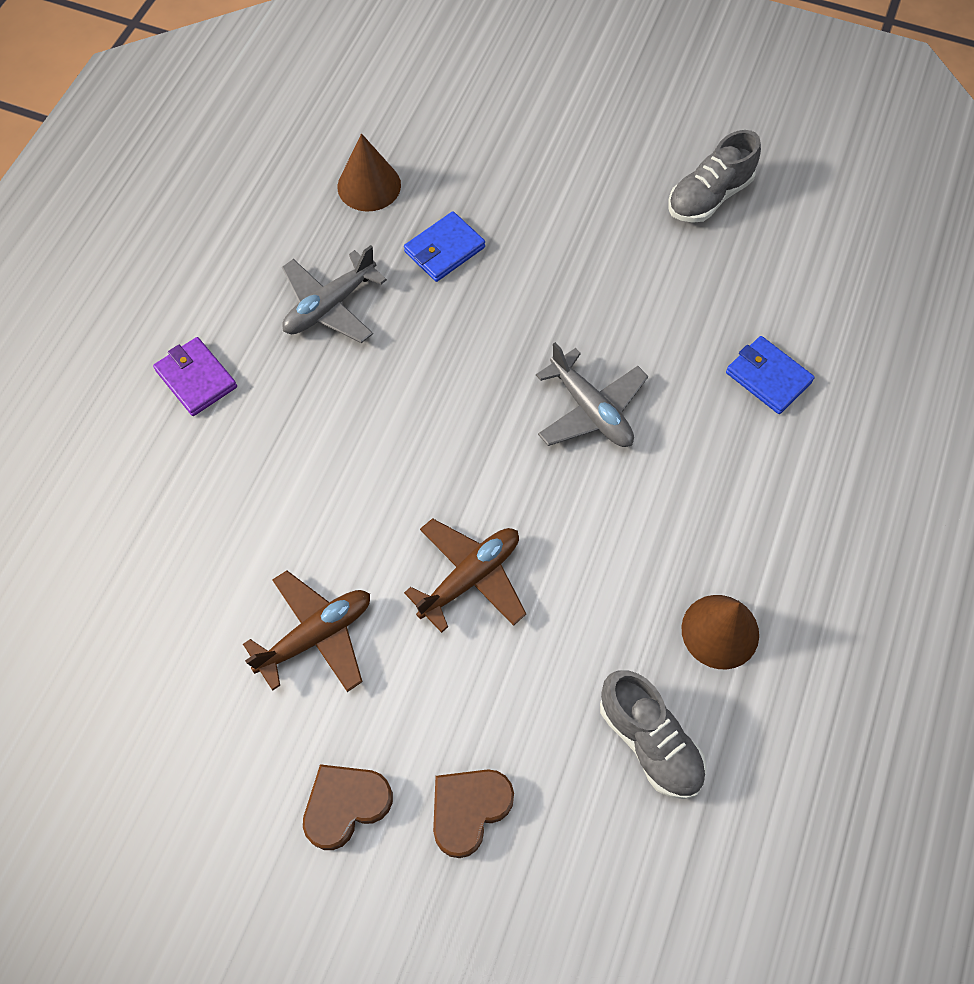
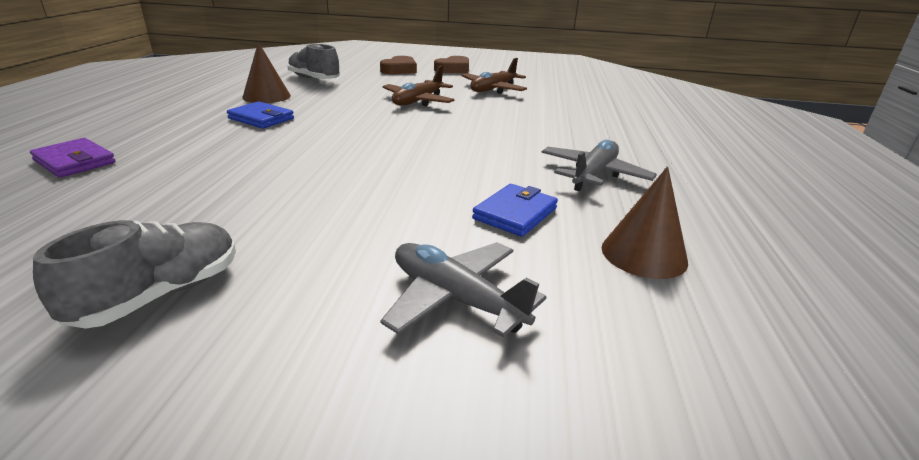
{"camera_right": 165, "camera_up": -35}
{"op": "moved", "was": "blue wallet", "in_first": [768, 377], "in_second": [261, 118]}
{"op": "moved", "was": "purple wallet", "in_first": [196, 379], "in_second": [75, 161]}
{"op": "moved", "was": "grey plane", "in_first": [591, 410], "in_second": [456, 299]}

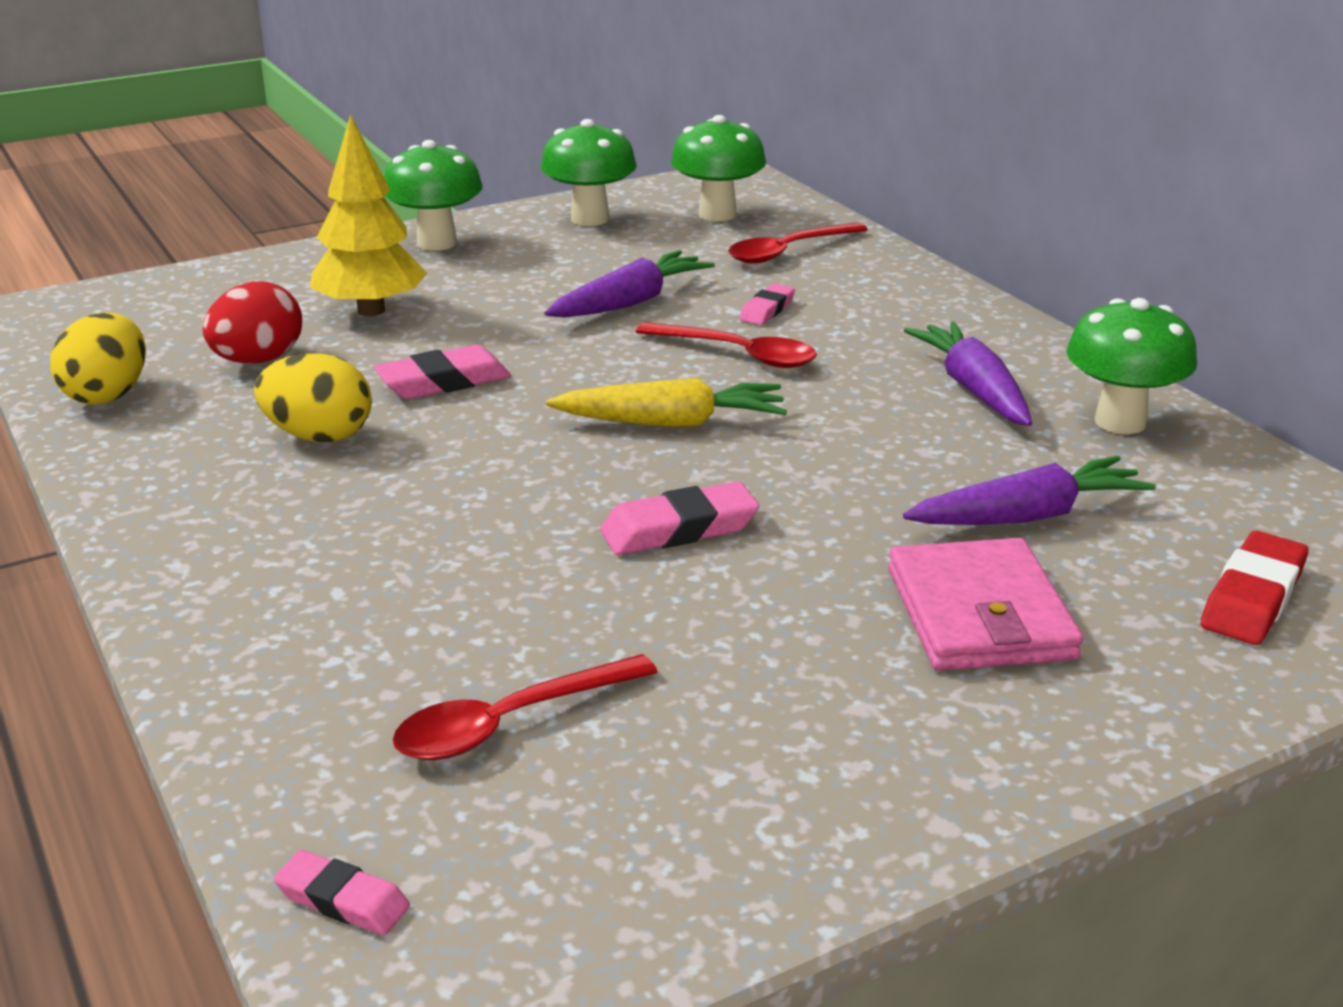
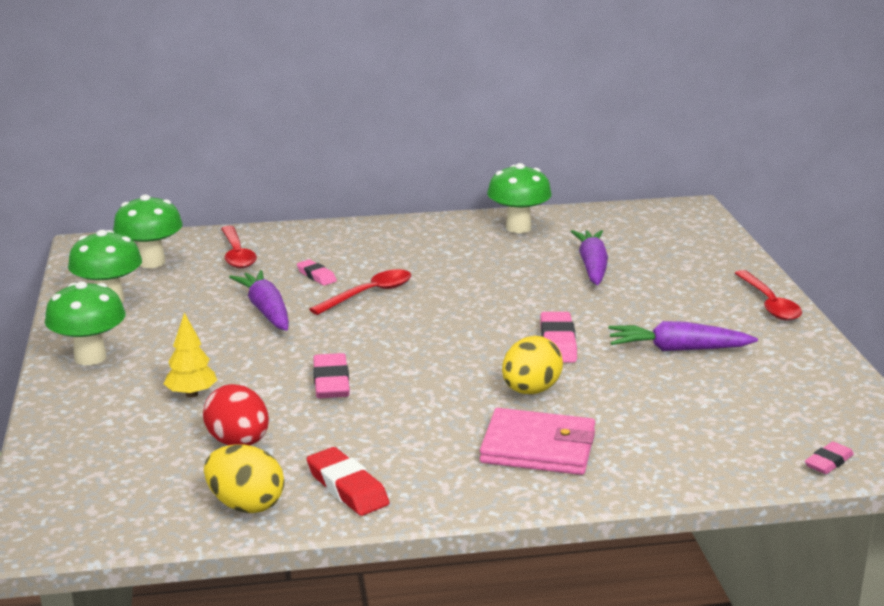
{"camera_right": -70, "camera_up": -5}
{"op": "resized", "was": "yellow tree", "in_first": [371, 310], "in_second": [191, 394], "ratio": 0.61}
{"op": "moved", "was": "purple carrot", "in_first": [973, 389], "in_second": [678, 349]}
{"op": "moved", "was": "yellow egg", "in_first": [319, 436], "in_second": [530, 391]}
{"op": "removed", "was": "yellow carrot", "in_first": [671, 423]}
{"op": "moved", "was": "red eraser", "in_first": [1253, 598], "in_second": [347, 488]}
{"op": "moved", "was": "pink wallet", "in_first": [980, 614], "in_second": [538, 447]}
{"op": "moved", "was": "red spoon", "in_first": [509, 723], "in_second": [769, 304]}

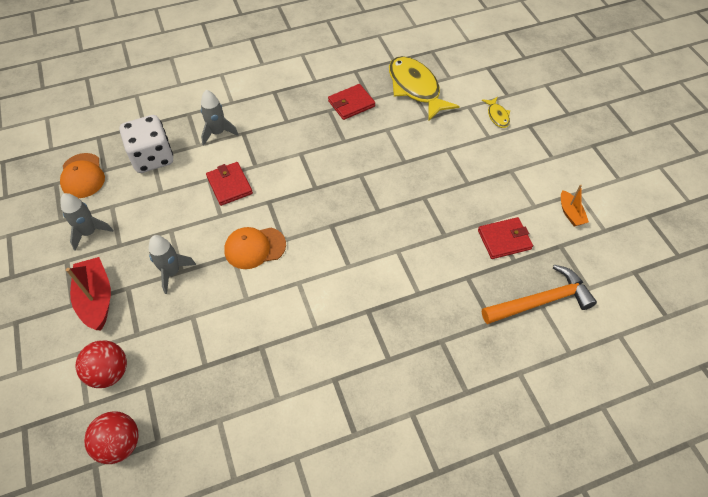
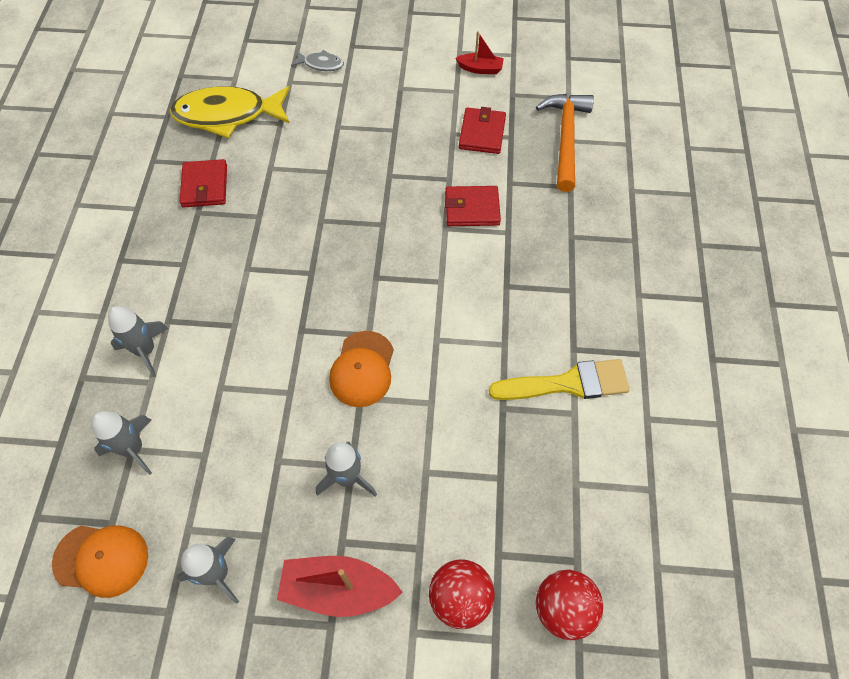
{"camera_right": -65, "camera_up": 5}
{"op": "recoloured", "was": "yellow fish", "now": "grey fish", "in_first": [497, 116], "in_second": [321, 64]}
{"op": "replaced", "was": "white dice", "now": "grey rocket", "in_first": [152, 157], "in_second": [133, 449]}
{"op": "moved", "was": "red wallet", "in_first": [229, 185], "in_second": [472, 208]}
{"op": "recoloured", "was": "orange boat", "now": "red boat", "in_first": [570, 213], "in_second": [480, 69]}
{"op": "added", "now": "yellow brush", "in_second": [567, 383]}

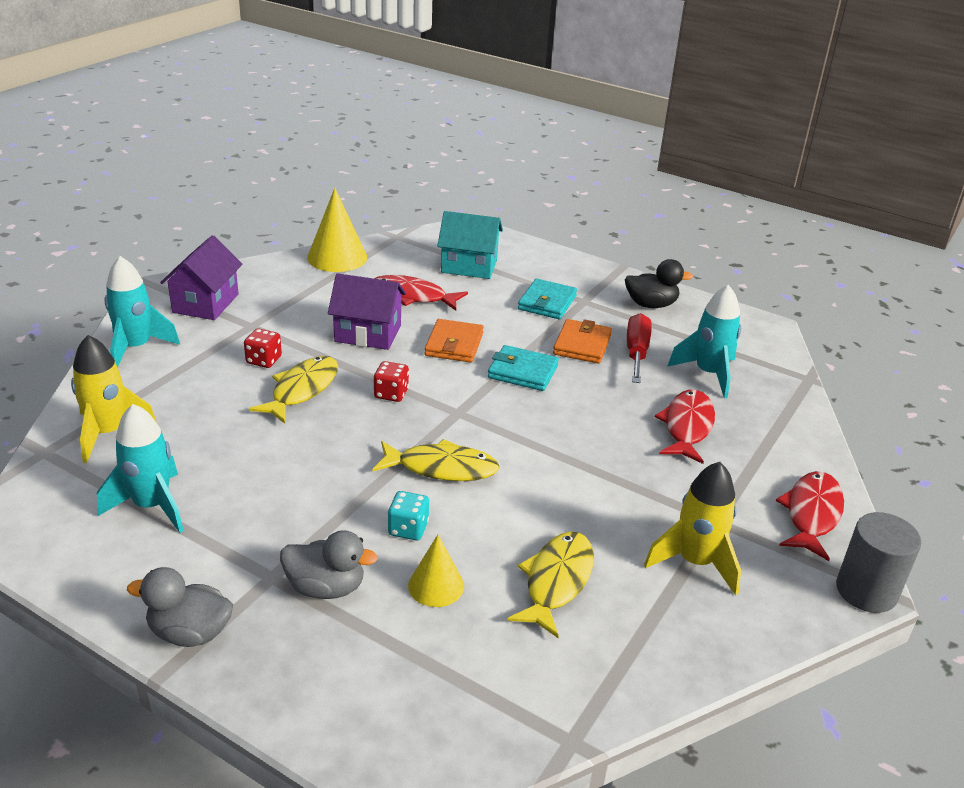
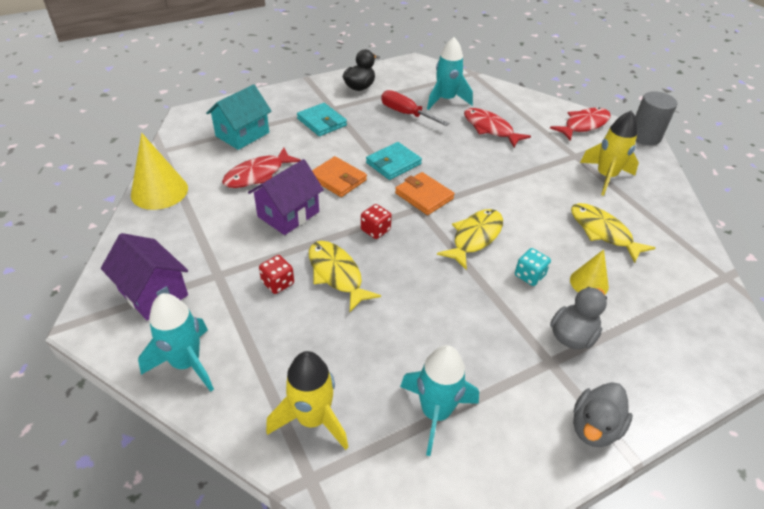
{"camera_right": -60, "camera_up": 10}
{"op": "moved", "was": "orange wallet", "in_first": [582, 345], "in_second": [424, 196]}
{"op": "turned", "was": "red fish", "in_first": [811, 514], "in_second": [583, 125], "clockwise": 90}

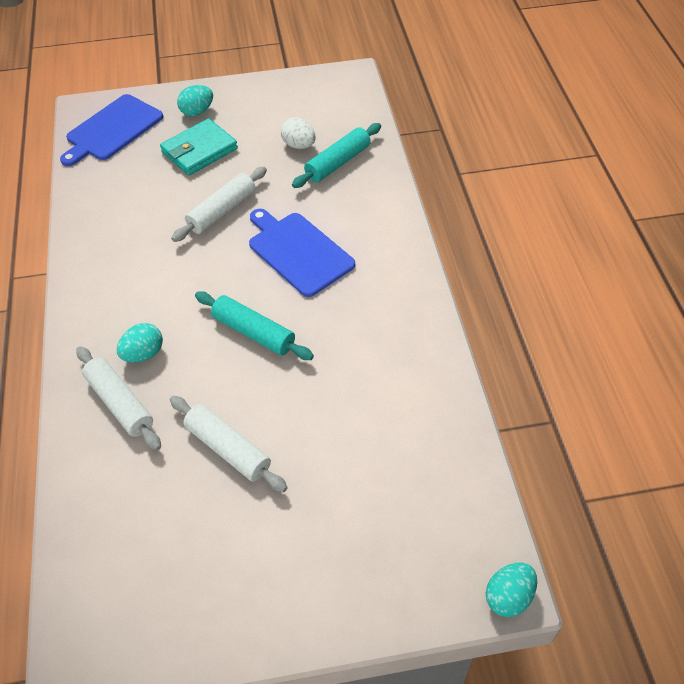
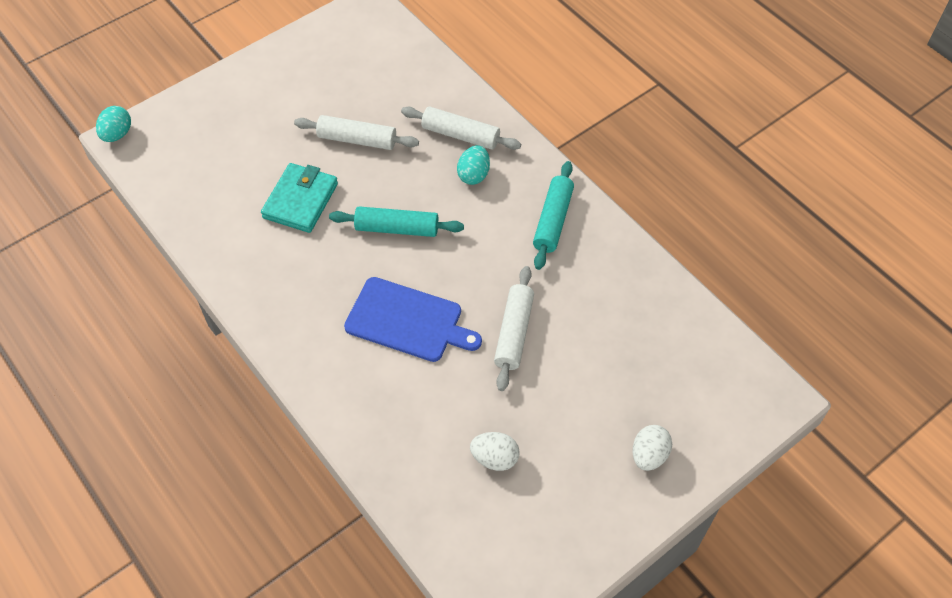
{"camera_right": 150, "camera_up": 5}
{"op": "recoloured", "was": "turquoise egg", "now": "white egg", "in_first": [197, 111], "in_second": [649, 455]}
{"op": "removed", "was": "blue cutting board", "in_first": [112, 130]}
{"op": "moved", "was": "turquoise wallet", "in_first": [199, 151], "in_second": [300, 200]}
{"op": "moved", "was": "turquoise rolling pin", "in_first": [338, 163], "in_second": [553, 220]}

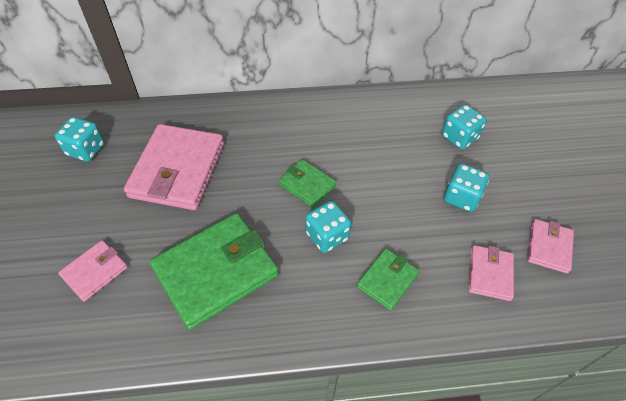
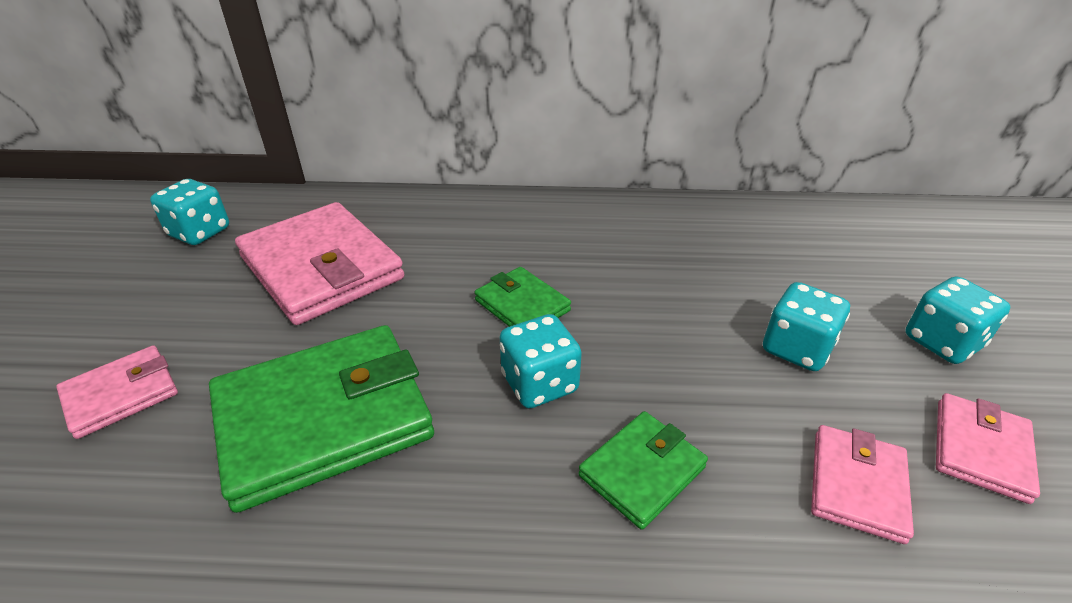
{"camera_right": 10, "camera_up": -15}
{"op": "moved", "was": "turquoise dice", "in_first": [459, 137], "in_second": [942, 342]}
{"op": "turned", "was": "pink wallet", "in_first": [178, 170], "in_second": [322, 268], "clockwise": -60}

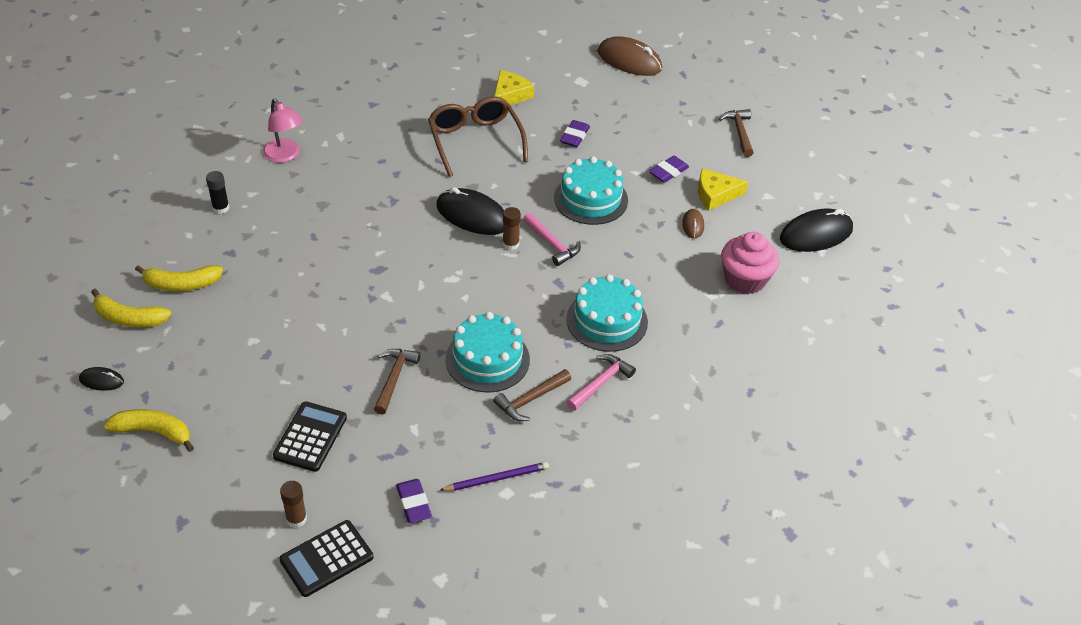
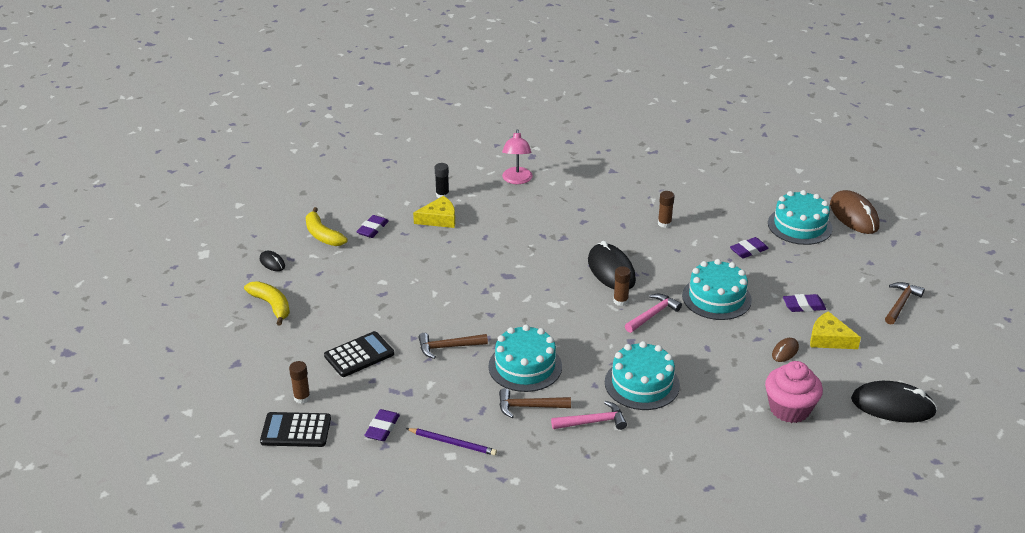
{"camera_right": 40, "camera_up": -10}
{"op": "moved", "was": "yellow cheese", "in_first": [510, 95], "in_second": [439, 219]}
{"op": "replaced", "was": "brown glasses", "now": "brown glue stick", "in_first": [475, 141], "in_second": [664, 223]}
{"op": "turned", "was": "pink hammer", "in_first": [552, 244], "in_second": [653, 314], "clockwise": -135}
{"op": "replaced", "was": "yellow banana", "now": "purple eraser", "in_first": [181, 284], "in_second": [373, 229]}
{"op": "turned", "was": "brown hammer", "in_first": [394, 379], "in_second": [448, 347], "clockwise": -150}
{"op": "added", "now": "turquoise cake", "in_second": [799, 226]}

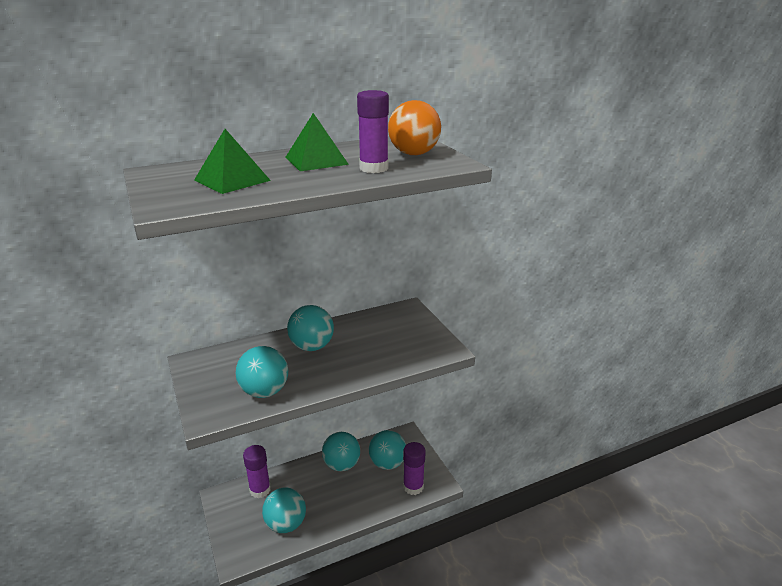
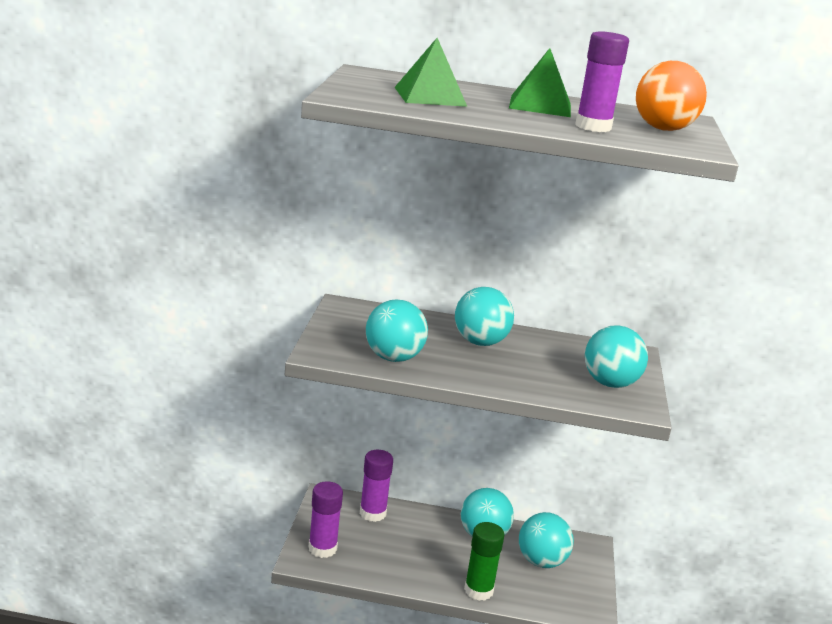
{"camera_right": 30, "camera_up": -5}
{"op": "moved", "was": "purple glue stick", "in_first": [413, 487], "in_second": [322, 548]}
{"op": "moved", "was": "turquoise ball", "in_first": [286, 524], "in_second": [610, 383]}
{"op": "added", "now": "green glue stick", "in_second": [478, 590]}

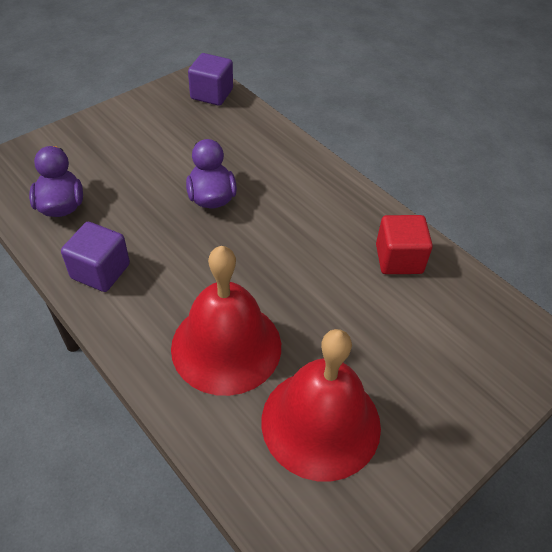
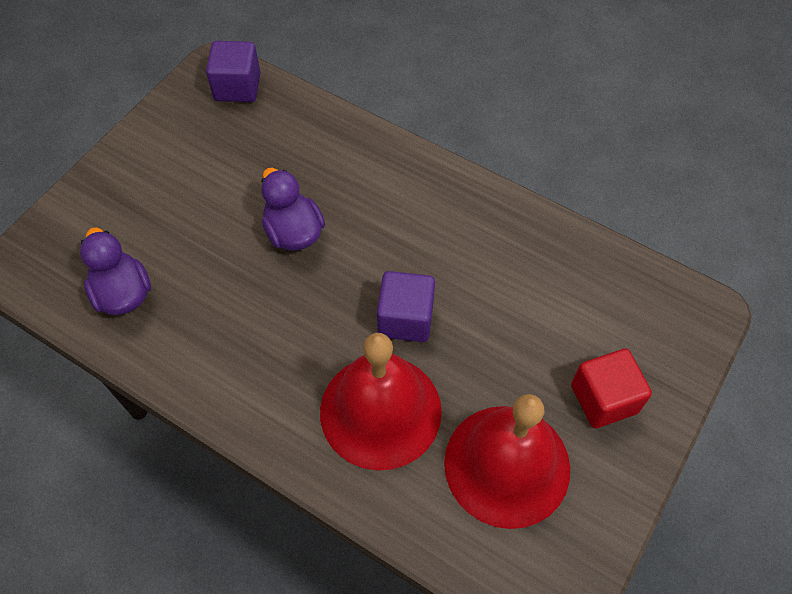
{"camera_right": -15, "camera_up": 10}
{"op": "moved", "was": "red cube", "in_first": [399, 259], "in_second": [603, 399]}
{"op": "moved", "was": "purple cube", "in_first": [100, 271], "in_second": [405, 319]}

